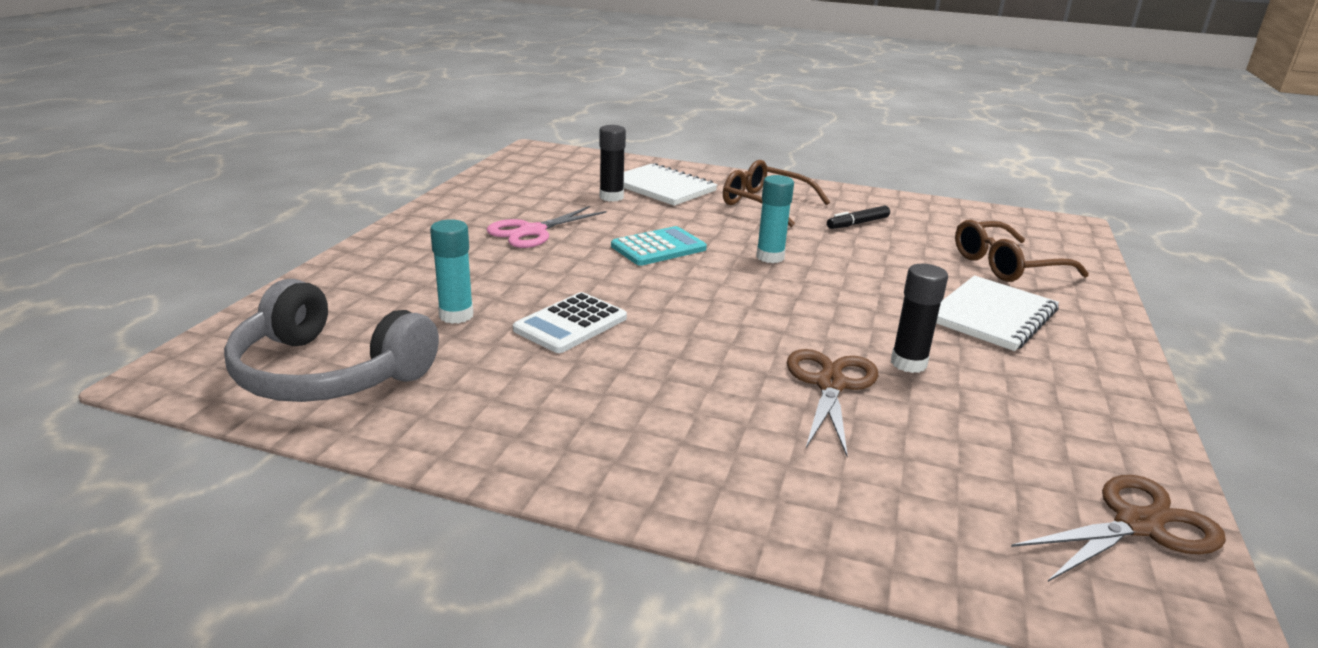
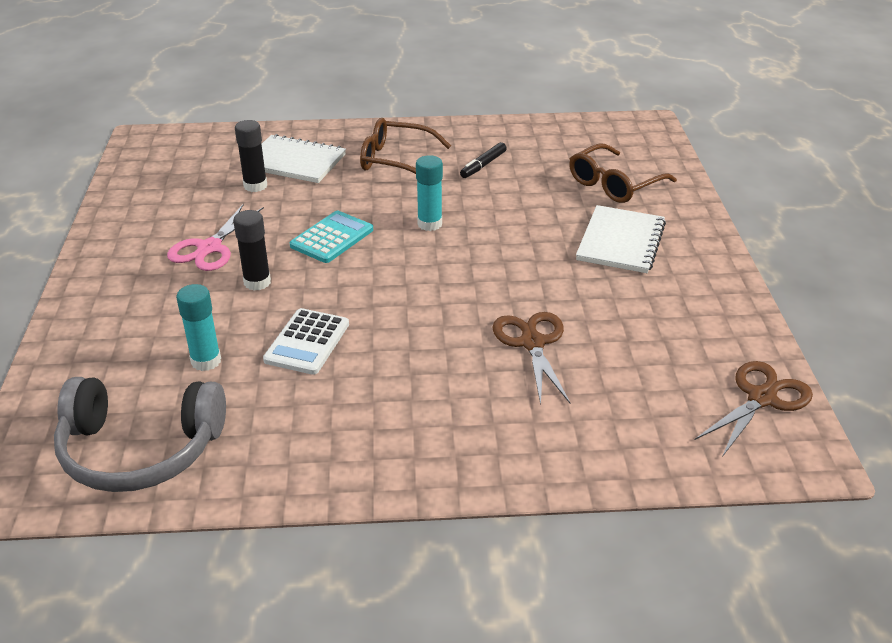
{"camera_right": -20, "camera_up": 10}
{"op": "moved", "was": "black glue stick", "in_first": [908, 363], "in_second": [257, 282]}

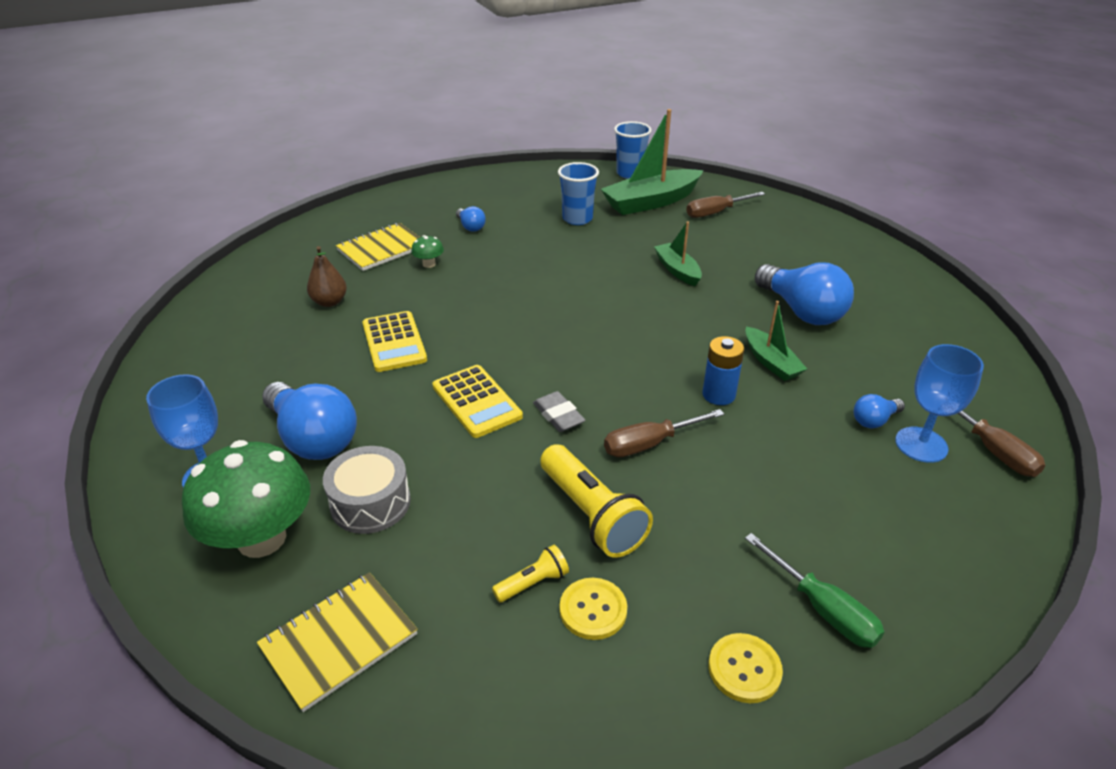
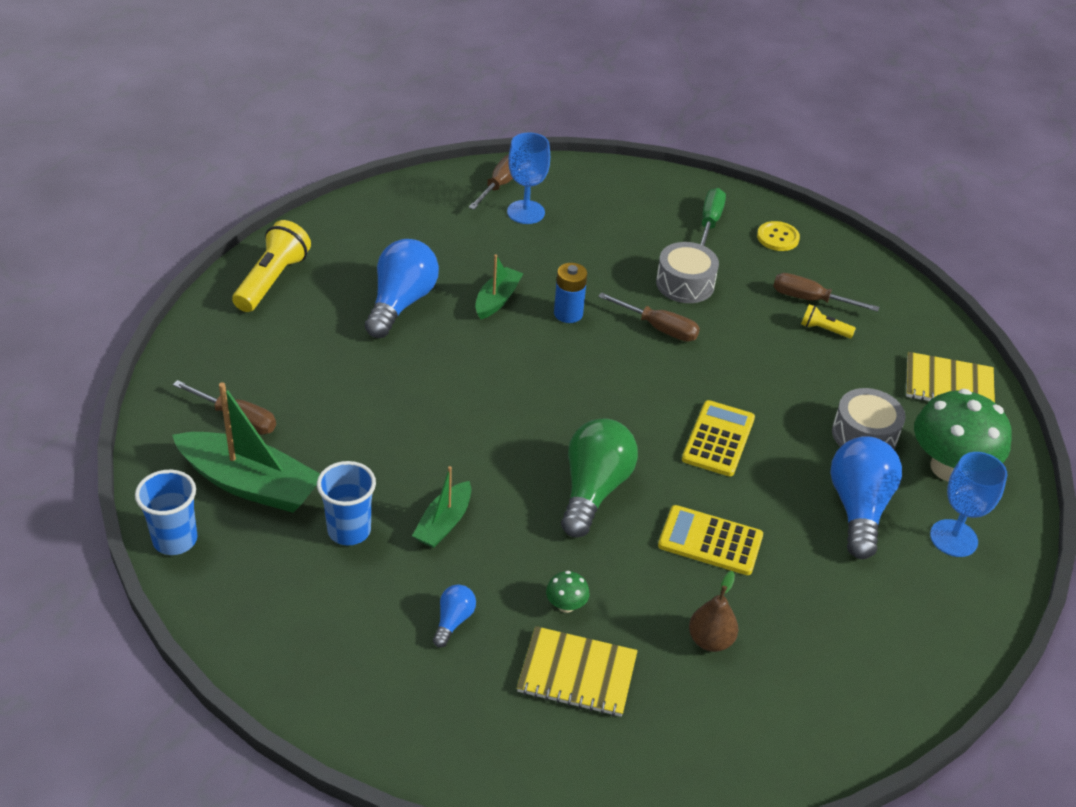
{"camera_right": -130, "camera_up": 5}
{"op": "moved", "was": "green boat", "in_first": [677, 270], "in_second": [444, 523]}
{"op": "turned", "was": "yellow calculator", "in_first": [394, 342], "in_second": [710, 541], "clockwise": -105}
{"op": "removed", "was": "grey eraser", "in_first": [558, 415]}
{"op": "removed", "was": "blue light bulb", "in_first": [874, 420]}
{"op": "moved", "was": "yellow flashlight", "in_first": [592, 514], "in_second": [272, 280]}
{"op": "replaced", "was": "yellow button", "now": "brown screwdriver", "in_first": [593, 610], "in_second": [810, 300]}
{"op": "added", "now": "grey drum", "in_second": [685, 284]}
{"op": "added", "now": "green light bulb", "in_second": [594, 490]}

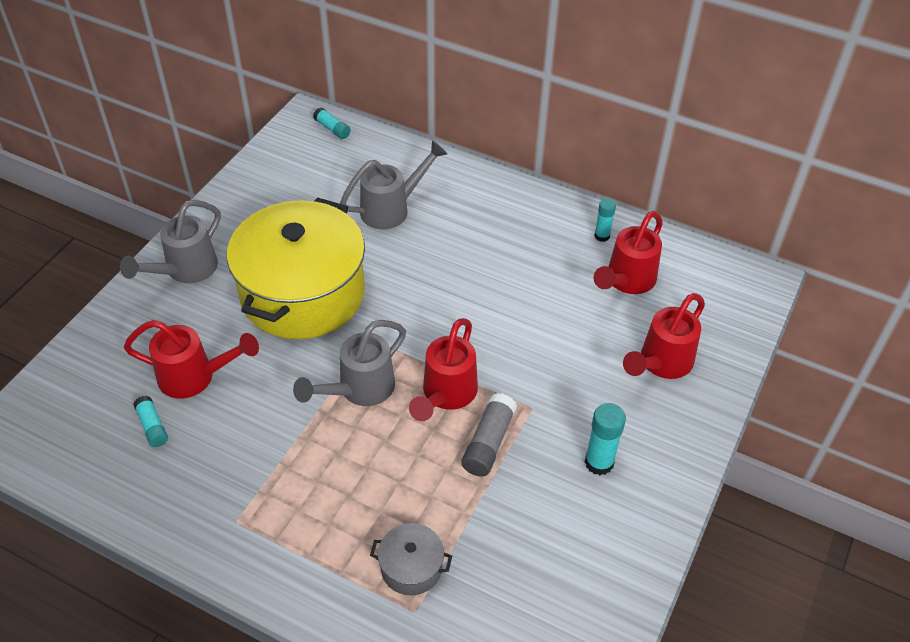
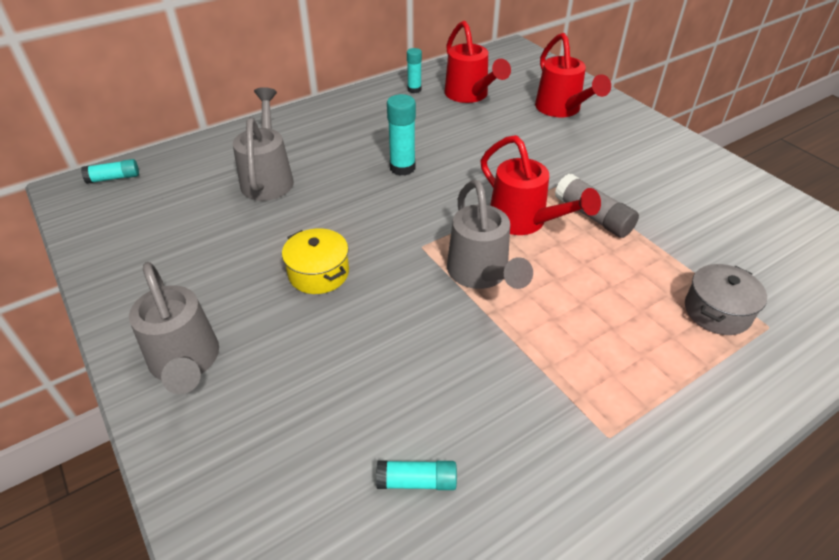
{"camera_right": -60, "camera_up": -5}
{"op": "resized", "was": "yellow pot", "in_first": [303, 293], "in_second": [319, 273], "ratio": 0.4}
{"op": "removed", "was": "red watering can", "in_first": [196, 377]}
{"op": "moved", "was": "turquoise glue stick", "in_first": [599, 462], "in_second": [402, 168]}

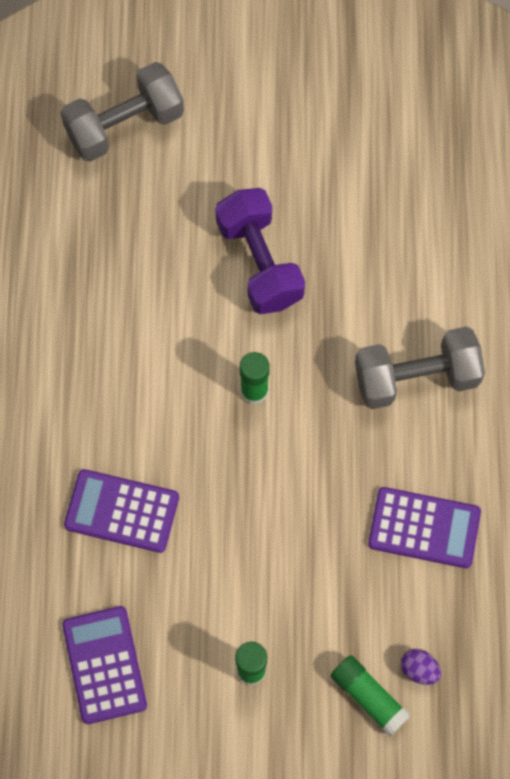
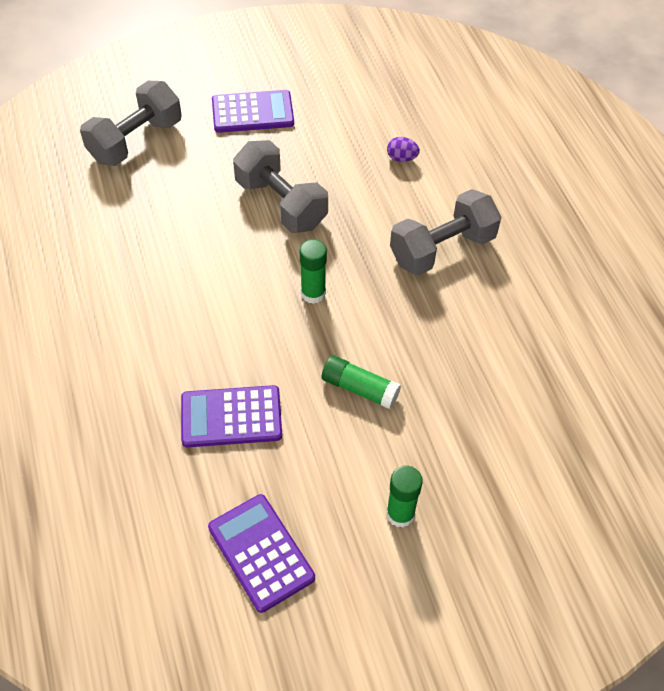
{"camera_right": -20, "camera_up": -15}
{"op": "recoloured", "was": "purple dumbbell", "now": "grey dumbbell", "in_first": [259, 262], "in_second": [281, 203]}
{"op": "moved", "was": "purple calculator", "in_first": [424, 528], "in_second": [252, 112]}
{"op": "moved", "was": "purple egg", "in_first": [419, 669], "in_second": [401, 158]}
{"op": "moved", "was": "green glue stick", "in_first": [369, 697], "in_second": [360, 388]}

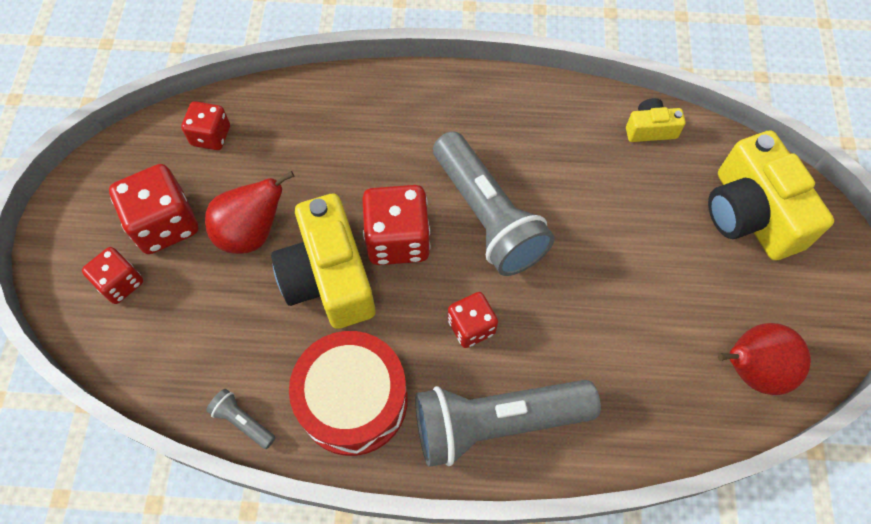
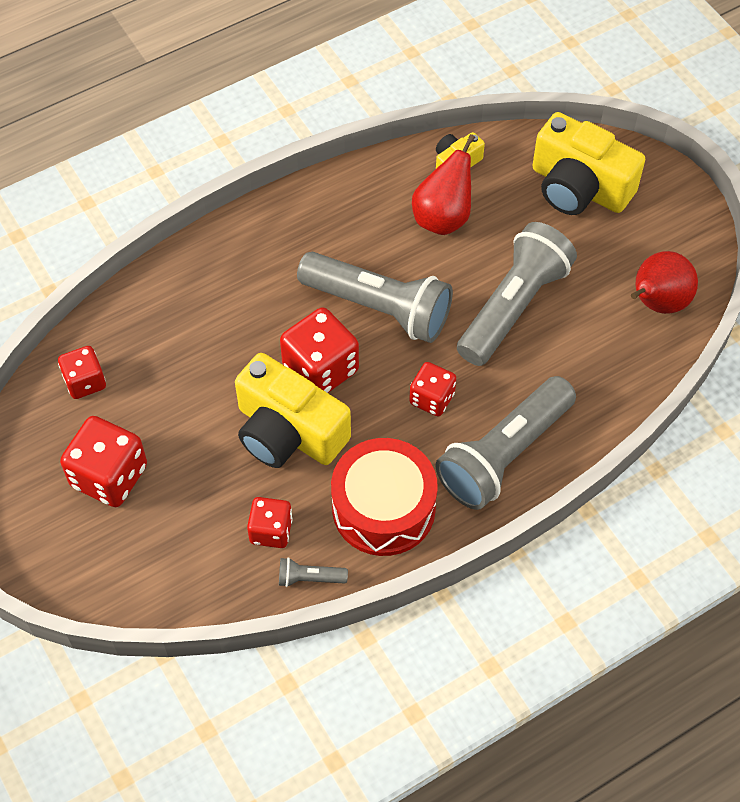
{"camera_right": -35, "camera_up": -5}
{"op": "moved", "was": "red pear", "in_first": [252, 233], "in_second": [443, 217]}
{"op": "moved", "was": "red dice", "in_first": [120, 283], "in_second": [271, 531]}
{"op": "added", "now": "grey flashlight", "in_second": [513, 306]}

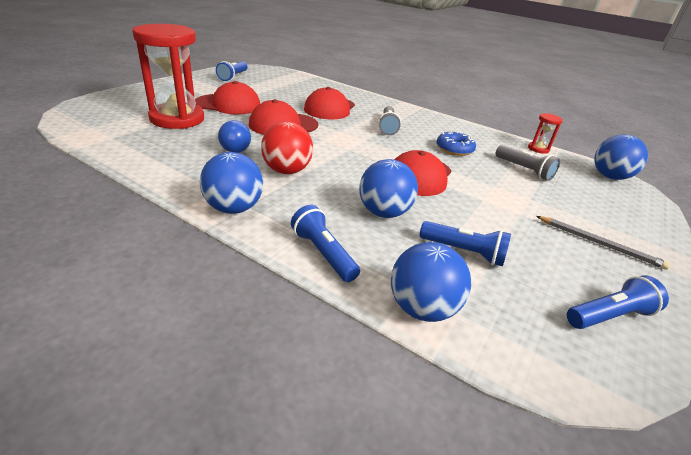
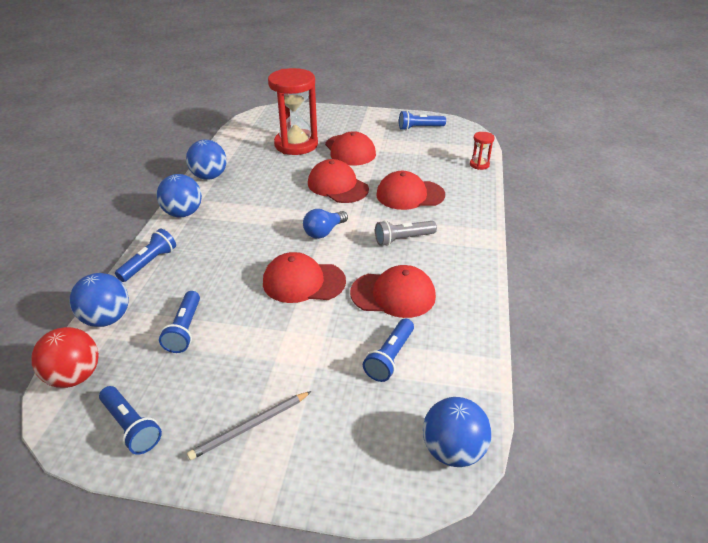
{"camera_right": 70, "camera_up": 5}
{"op": "moved", "was": "red hourglass", "in_first": [538, 149], "in_second": [479, 164]}
{"op": "moved", "was": "blue light bulb", "in_first": [234, 147], "in_second": [324, 232]}
{"op": "moved", "was": "red ball", "in_first": [286, 171], "in_second": [75, 376]}
{"op": "replaced", "was": "blue donut", "now": "red cap", "in_first": [454, 149], "in_second": [393, 294]}
{"op": "recoloured", "was": "grey flashlight", "now": "blue flashlight", "in_first": [524, 170], "in_second": [390, 357]}
{"op": "moved", "was": "blue ball", "in_first": [384, 212], "in_second": [209, 176]}
{"op": "turned", "was": "grey pencil", "in_first": [599, 244], "in_second": [250, 426], "clockwise": 45}

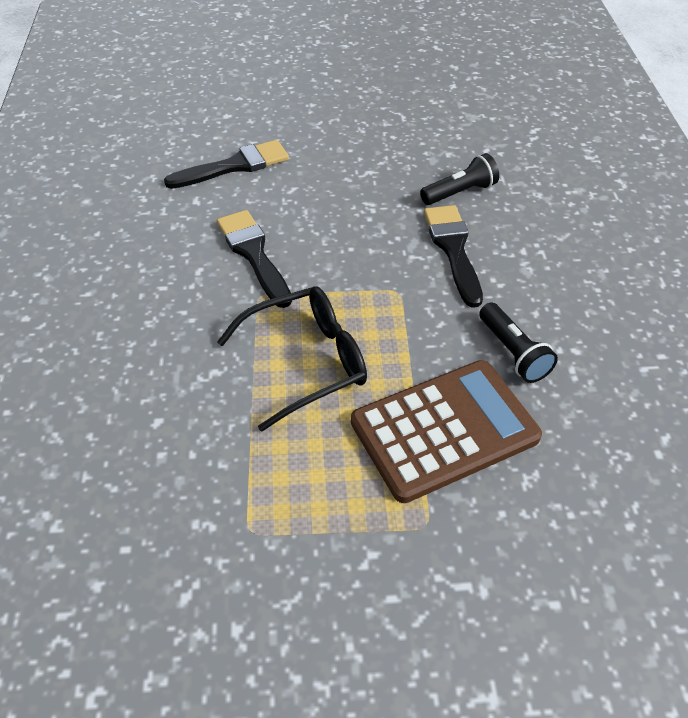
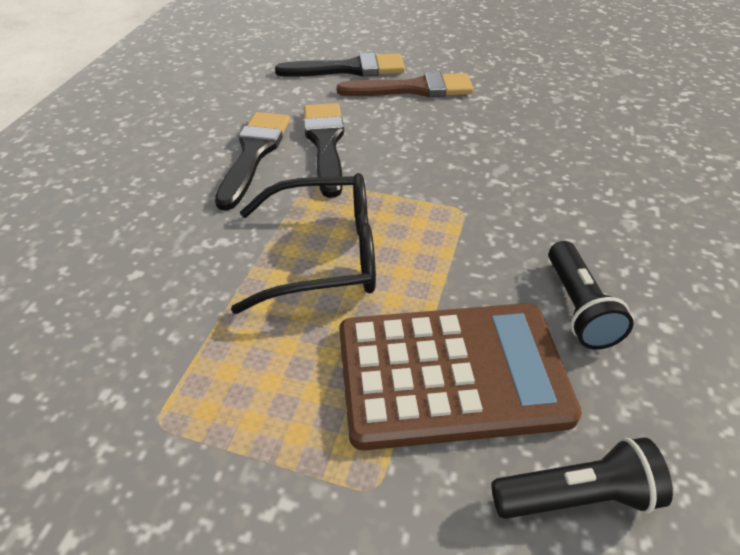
{"camera_right": 20, "camera_up": -5}
{"op": "moved", "was": "black flashlight", "in_first": [459, 192], "in_second": [577, 496]}
{"op": "moved", "was": "black brush", "in_first": [453, 249], "in_second": [254, 154]}
{"op": "added", "now": "brown brush", "in_second": [413, 89]}

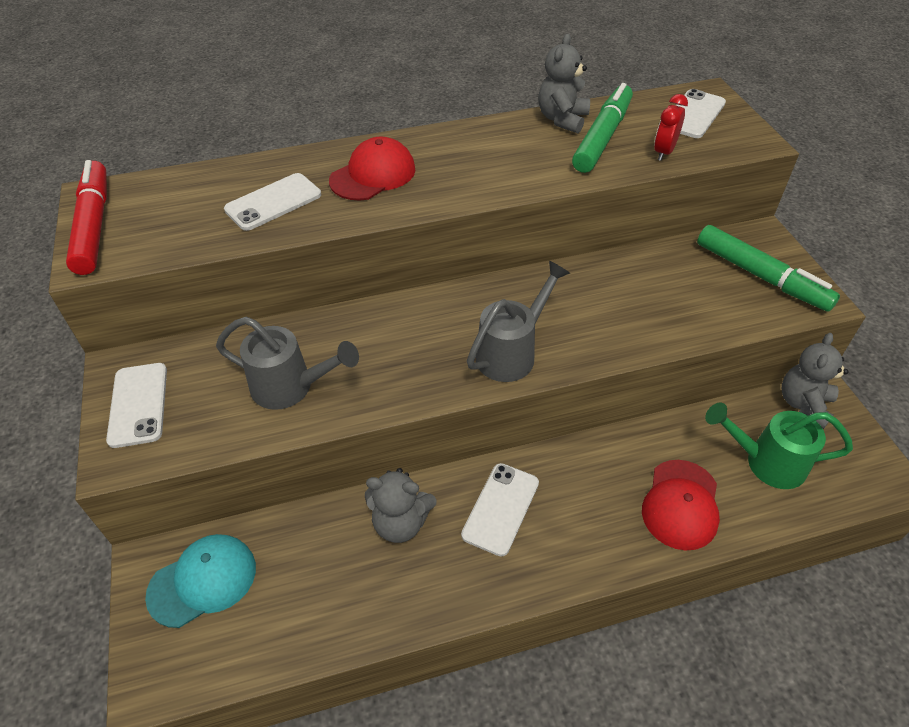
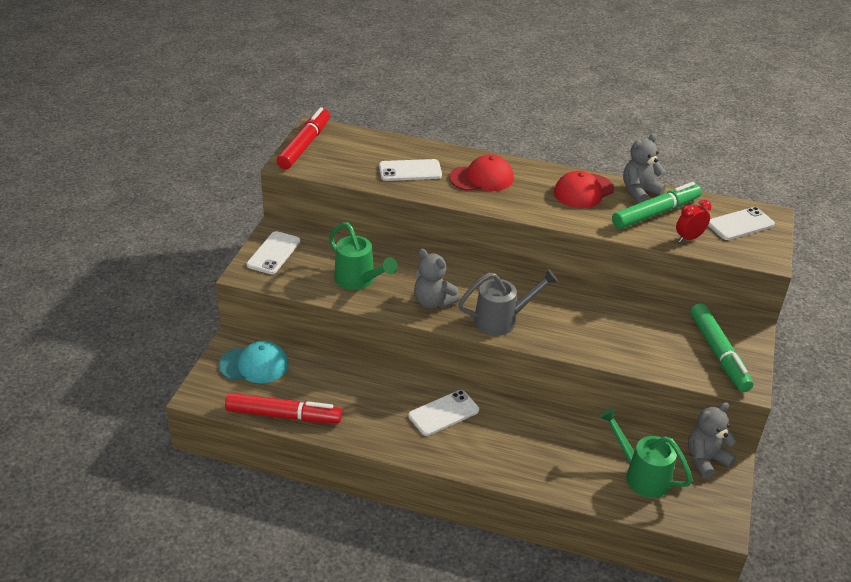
{"camera_right": 30, "camera_up": -10}
{"op": "recoloured", "was": "grey watering can", "now": "green watering can", "in_first": [290, 387], "in_second": [358, 280]}
{"op": "moved", "was": "red cap", "in_first": [681, 504], "in_second": [583, 191]}
{"op": "moved", "was": "grey teddy bear", "in_first": [400, 523], "in_second": [433, 302]}
{"op": "added", "now": "red marker", "in_second": [283, 416]}

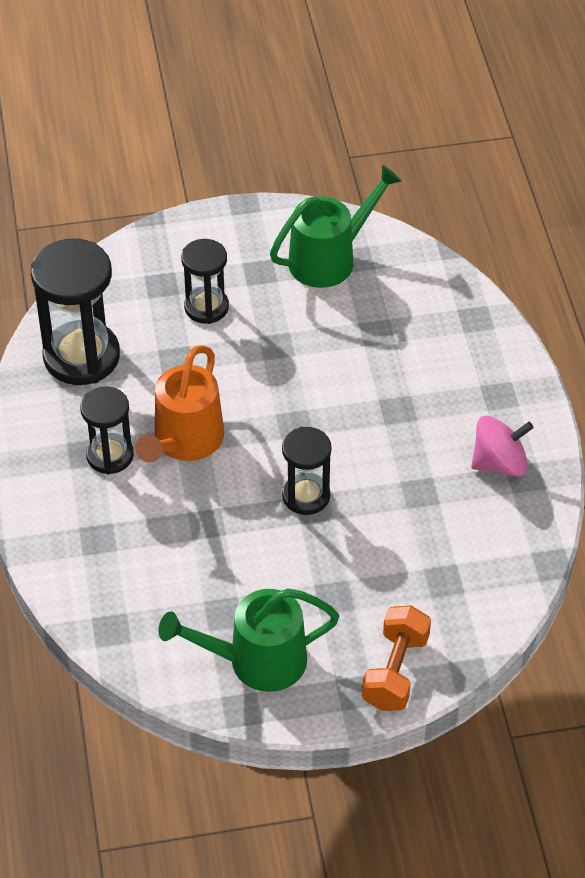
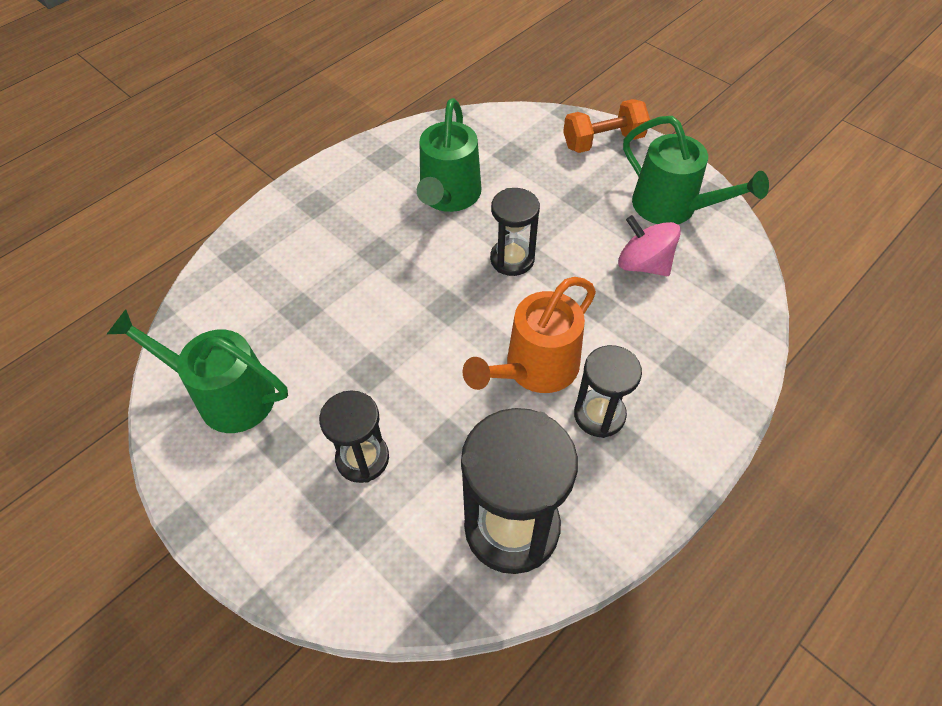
{"camera_right": -125, "camera_up": 5}
{"op": "turned", "was": "orange watering can", "in_first": [184, 442], "in_second": [534, 369], "clockwise": 150}
{"op": "moved", "was": "pink spinning top", "in_first": [499, 463], "in_second": [643, 264]}
{"op": "added", "now": "green watering can", "in_second": [448, 197]}

